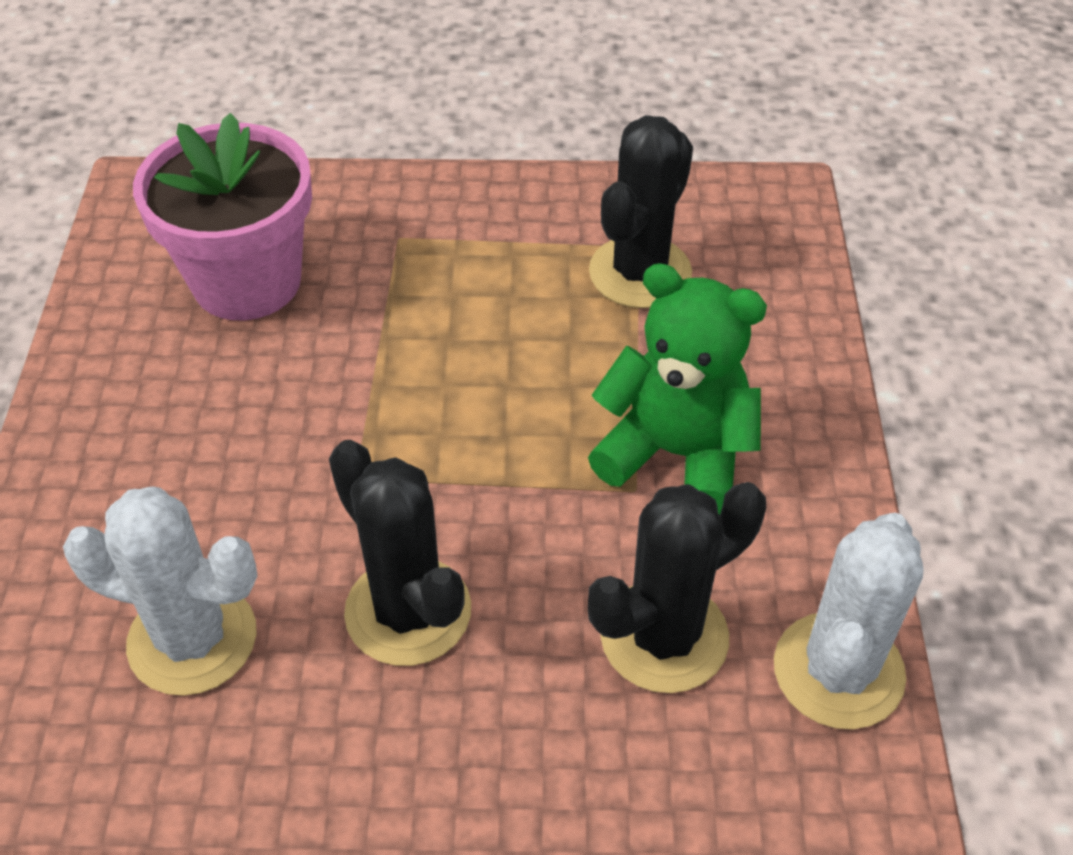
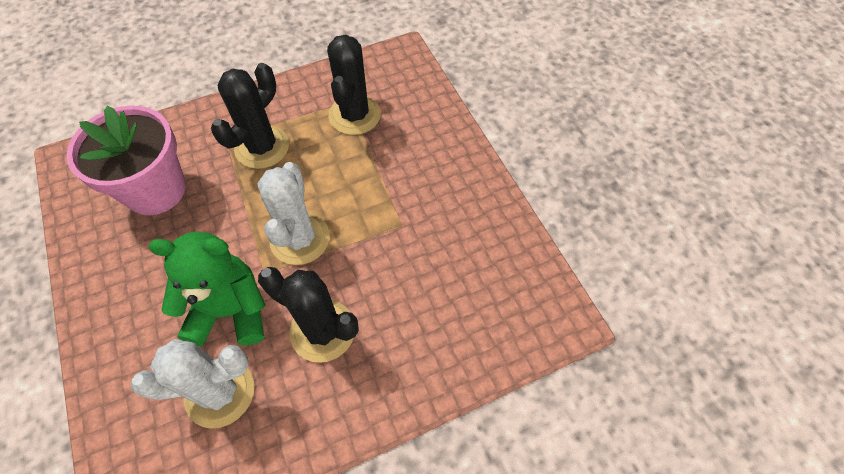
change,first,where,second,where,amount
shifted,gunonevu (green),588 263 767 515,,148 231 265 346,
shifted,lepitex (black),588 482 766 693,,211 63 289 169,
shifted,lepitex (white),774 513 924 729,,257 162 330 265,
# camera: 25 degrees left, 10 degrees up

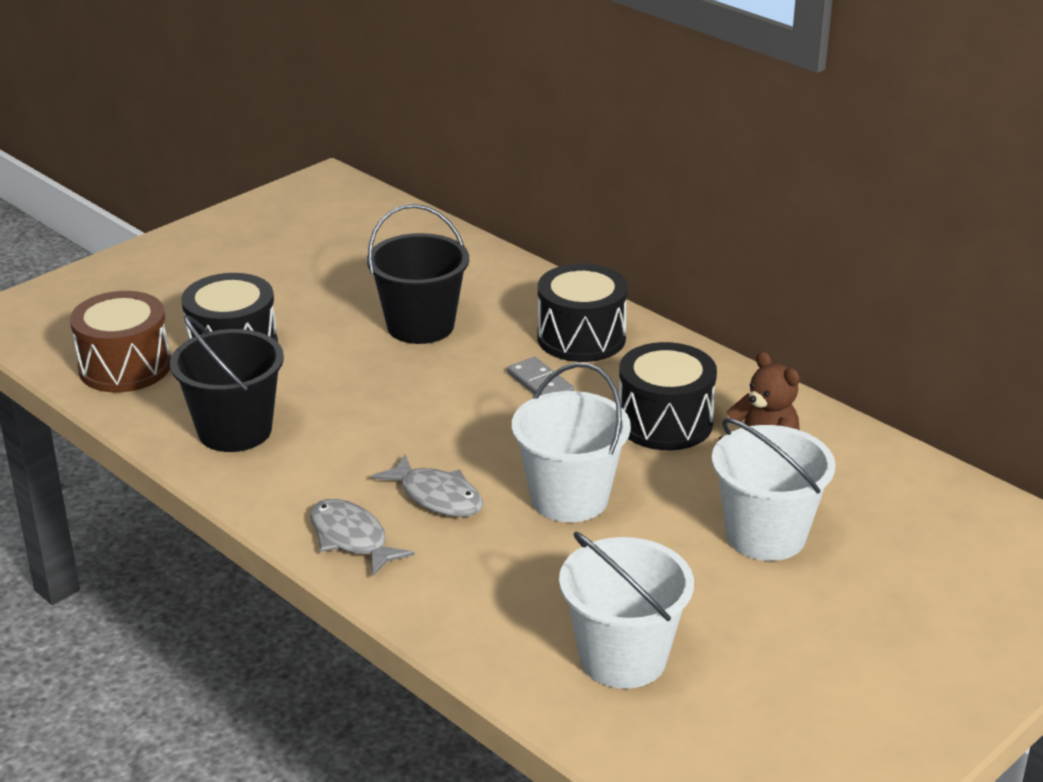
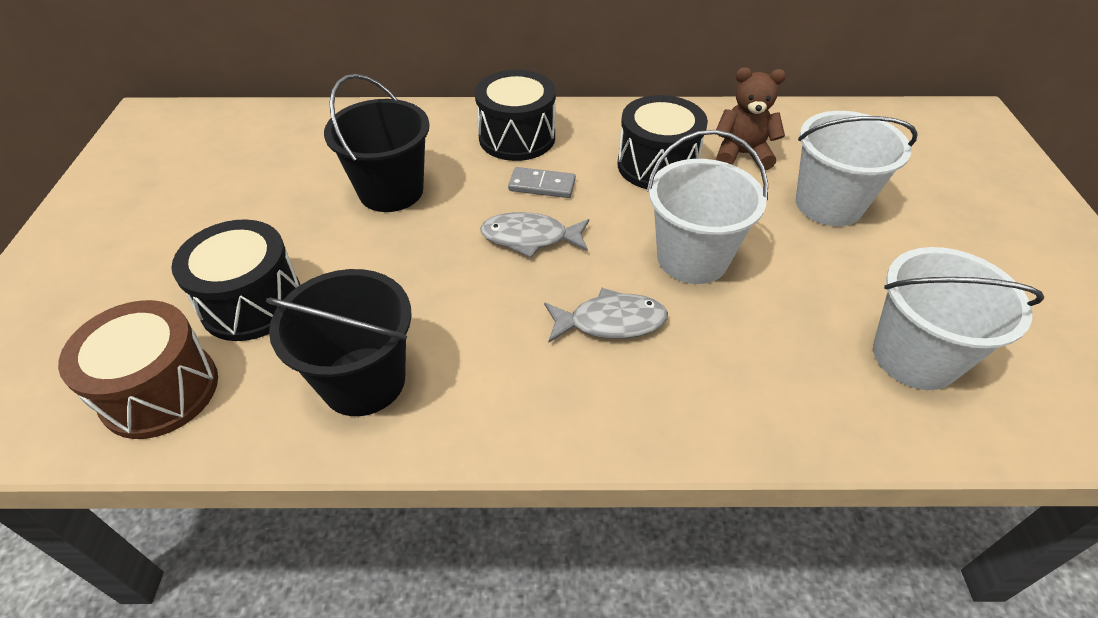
change,first,where,second,where,amount
shifted,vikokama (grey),310 499 415 577,,480 212 589 258,
# camera: 45 degrees left, 15 degrees up

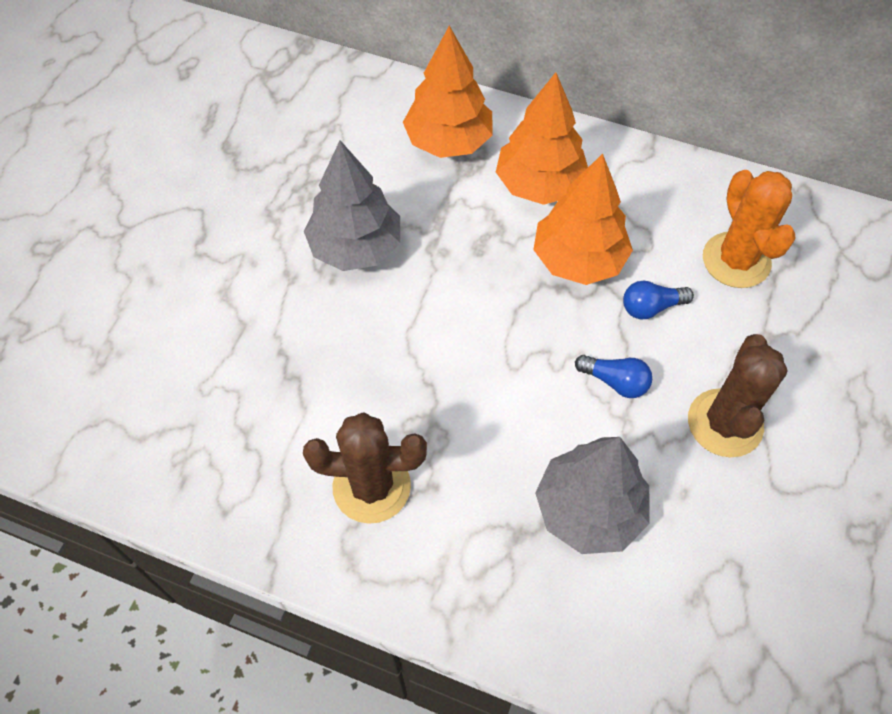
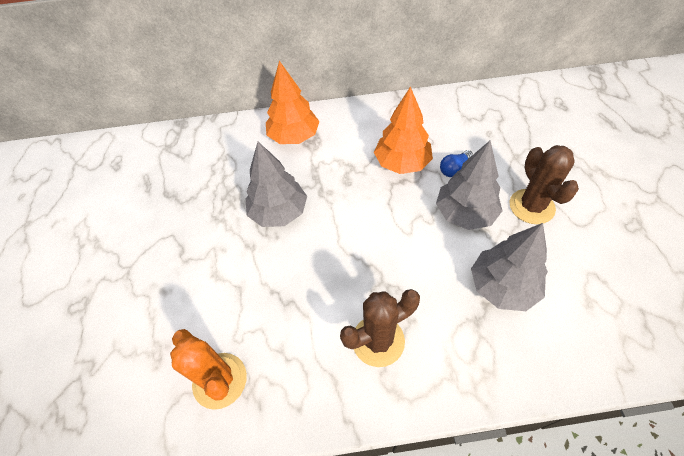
change,first,where,second,where,amount
gone,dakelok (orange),496 72 588 205,,,
shifted,lepitex (orange),703 170 796 288,,170 329 247 410,
swapped,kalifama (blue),575 355 652 398,dakelok (grey),436 141 502 230,
# camera: 25 degrees left, 5 degrees down

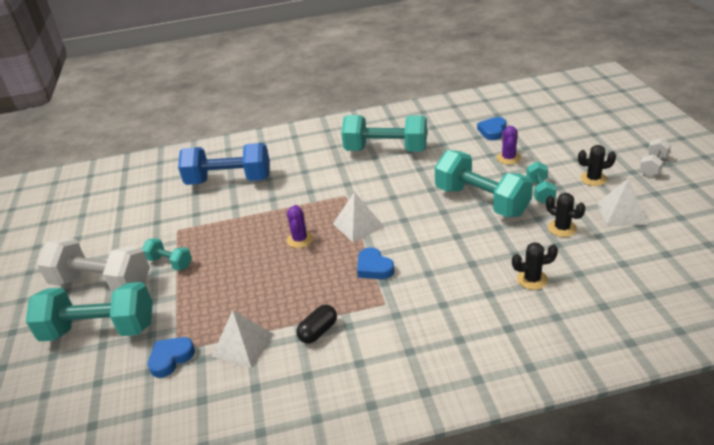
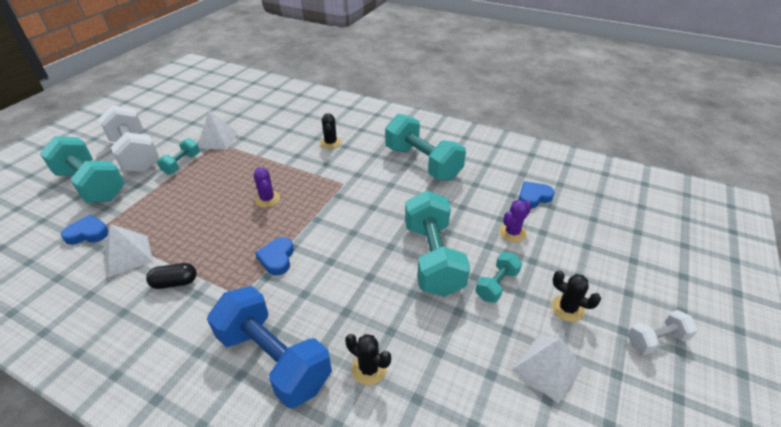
change,first,where,second,where,amount
shifted,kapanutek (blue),178 143 270 185,,207 286 332 408,
shifted,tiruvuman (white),333 192 384 242,,198 111 238 150,
shifted,lepitex (black),546 193 585 237,,320 113 342 149,
rotated,kapanutek (turquoise),142 238 192 271,,157 138 200 174,45 degrees clockwise
rotated,lepitex (purple),287 205 313 248,,254 167 280 207,60 degrees counterclockwise
# camera: 35 degrees right, 5 degrees up

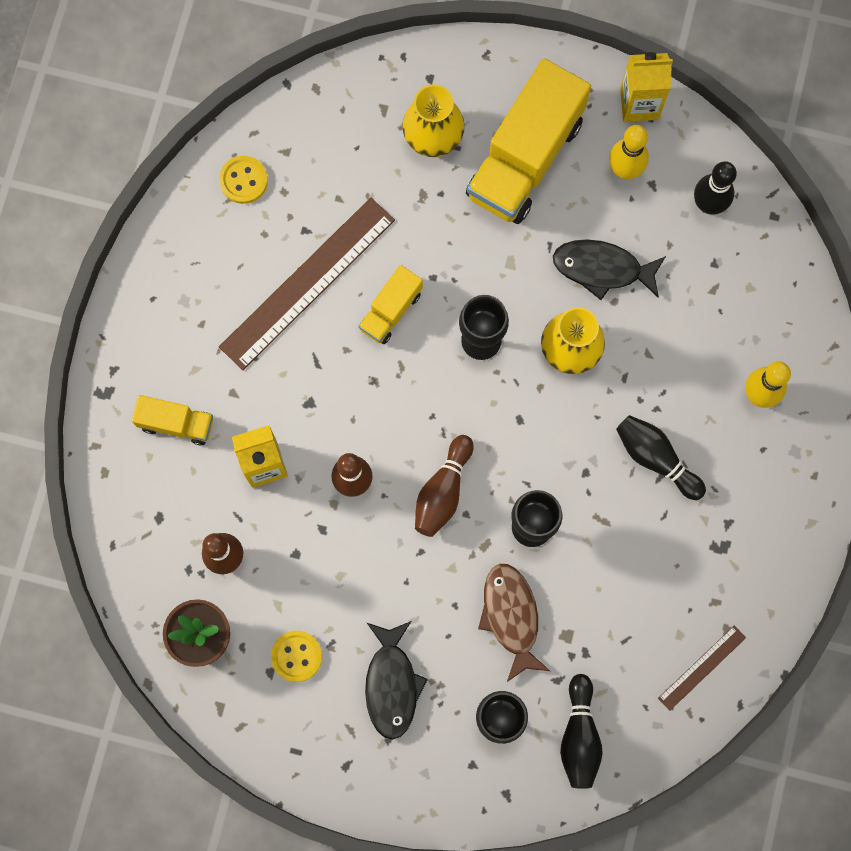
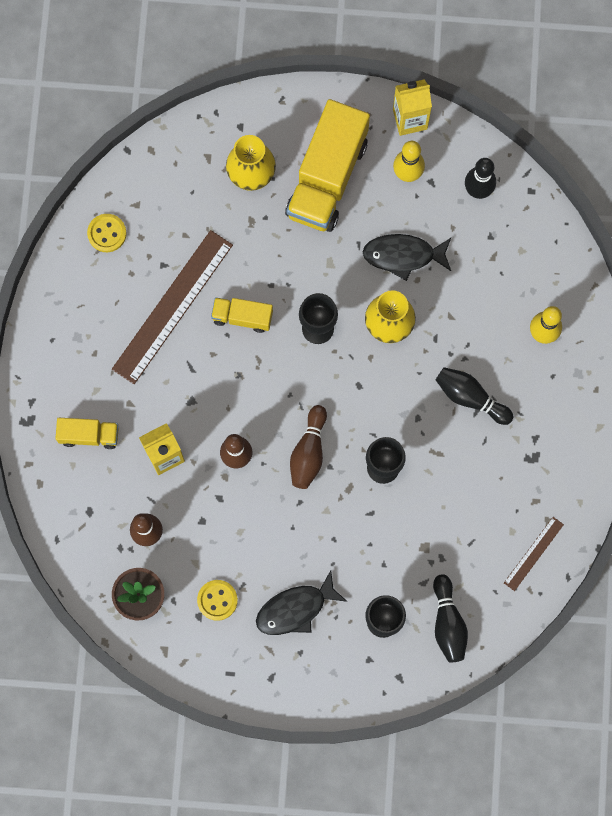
change,first,where,second,where,amount
gone,vikokama (brown),478 564 550 682,,,
rotated,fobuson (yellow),359 265 423 344,,211 298 273 333,75 degrees clockwise
rotated,vikokama (black),365 621 428 740,,256 571 347 635,75 degrees clockwise
# camera: 10 degrees left, 0 degrees up

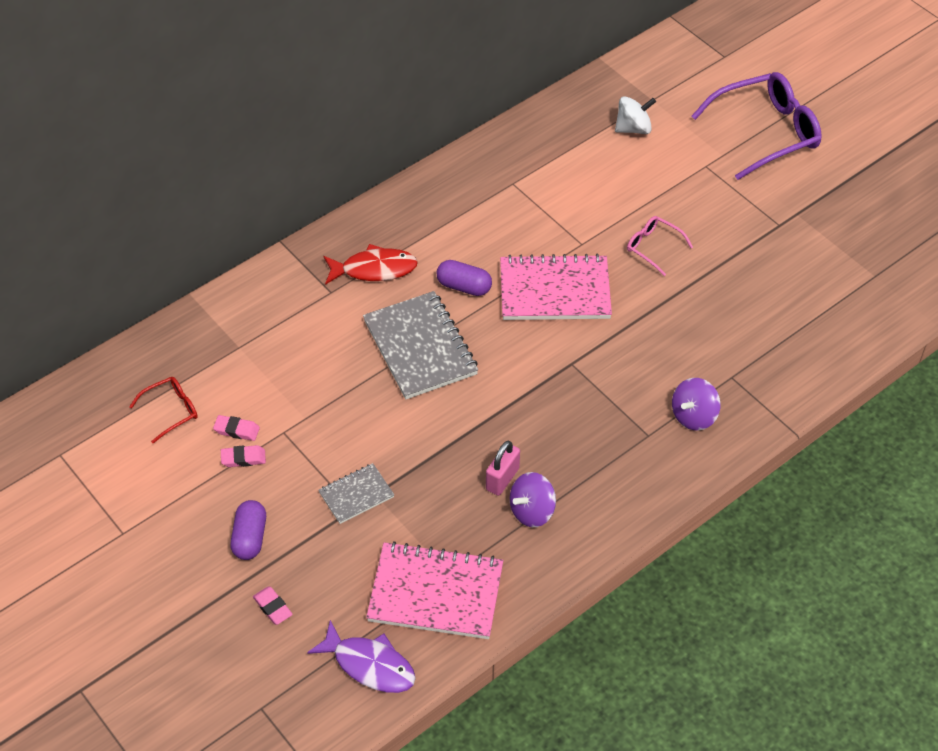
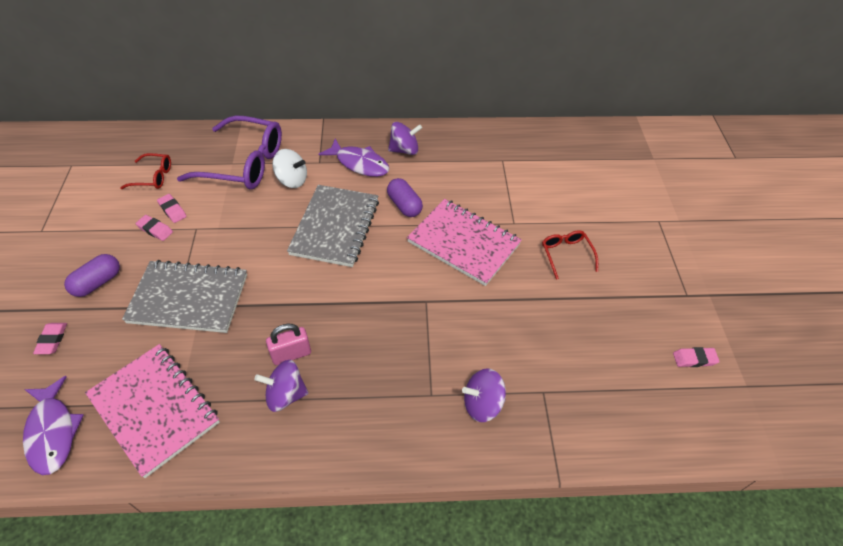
change,first,where,second,where,amount
new,,,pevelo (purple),388 122 422 155,
new,,,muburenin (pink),673 347 720 367,
shifted,pevelo (white),615 96 656 134,,272 149 307 188,
shifted,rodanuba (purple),691 72 822 180,,177 115 282 189,
repainted,vikokama (red),323 244 418 285,vikokama (purple),319 139 389 177,
repainted,rodanuba (pink),627 216 693 276,rodanuba (red),542 230 598 280,
scaled,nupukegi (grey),318 463 394 524,,122 260 247 333,x1.89
# camera: 35 degrees right, 0 degrees up

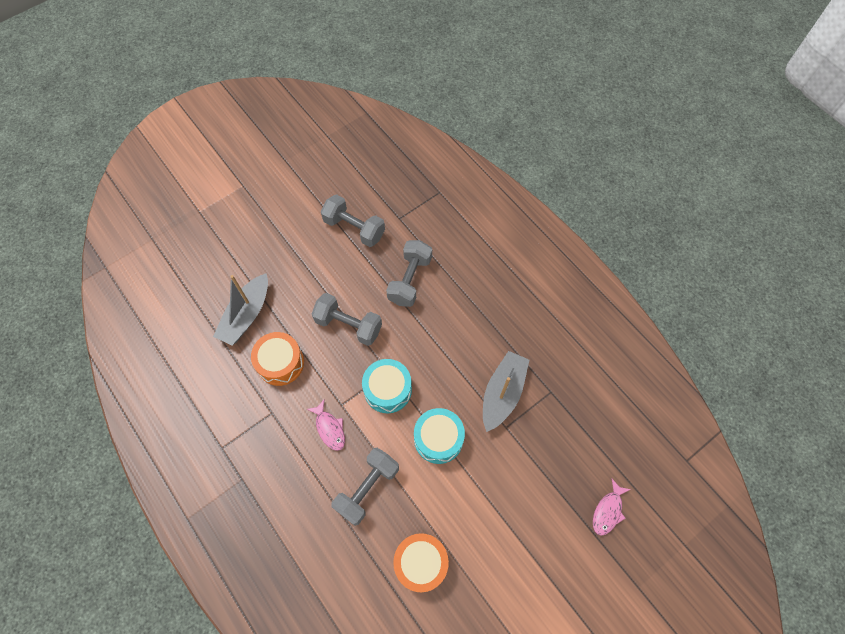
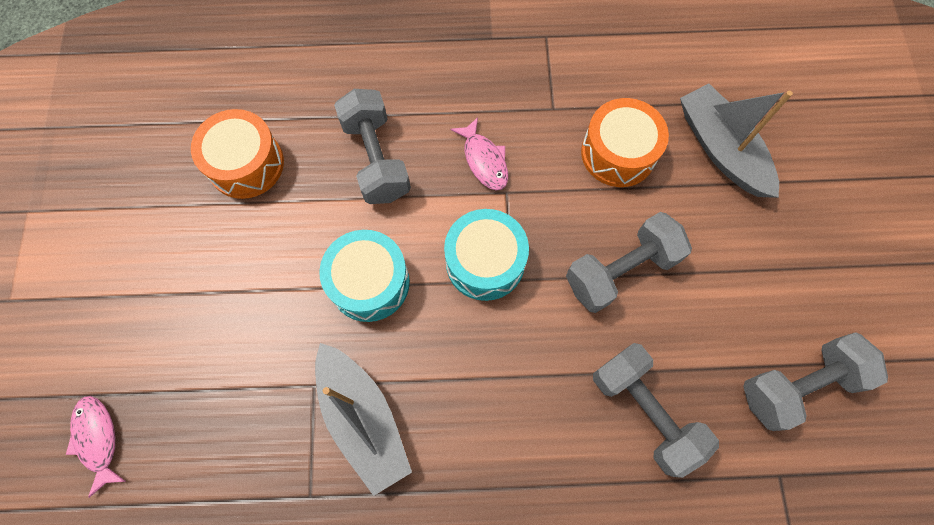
change,first,where,second,where,amount
rotated,vikokama (pink),307 400 345 451,,450 117 508 190,120 degrees counterclockwise
# camera: 125 degrees right, 5 degrees up

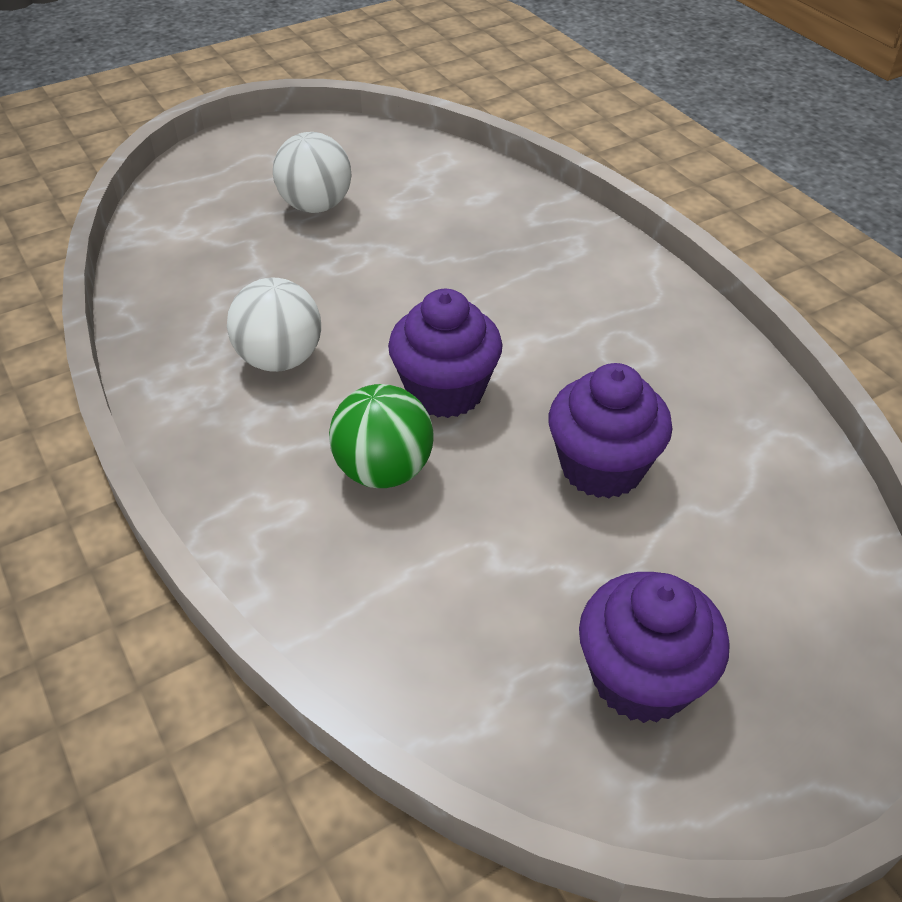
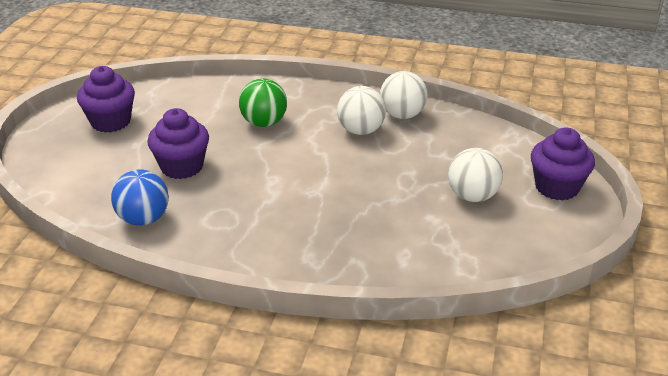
change,first,where,second,where,amount
new,,,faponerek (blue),111 169 169 226,
new,,,faponerek (white),380 71 428 119,
shifted,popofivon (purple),388 289 503 418,,531 128 595 201,
# camera: 135 degrees right, 10 degrees down

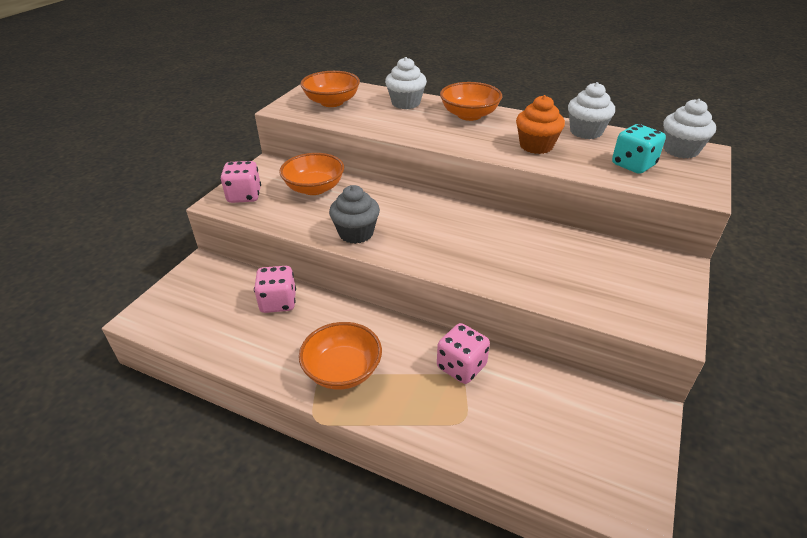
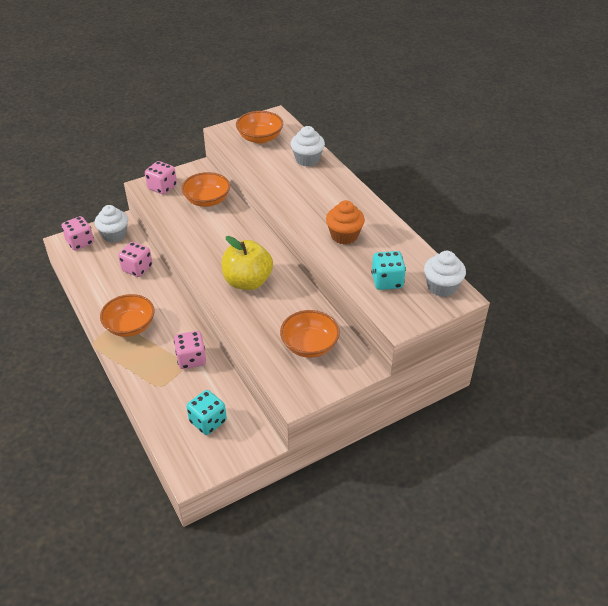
change,first,where,second,where,amount
gone,popofivon (grey),329 185 380 244,,,
new,,,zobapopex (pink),62 216 94 250,
new,,,zobapopex (turquoise),187 390 227 435,
new,,,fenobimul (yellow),222 236 273 290,
shifted,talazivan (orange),440 82 502 121,,280 310 340 358,
shifted,popofivon (white),568 82 615 139,,95 205 128 243,
# camera: 35 degrees right, 5 degrees up

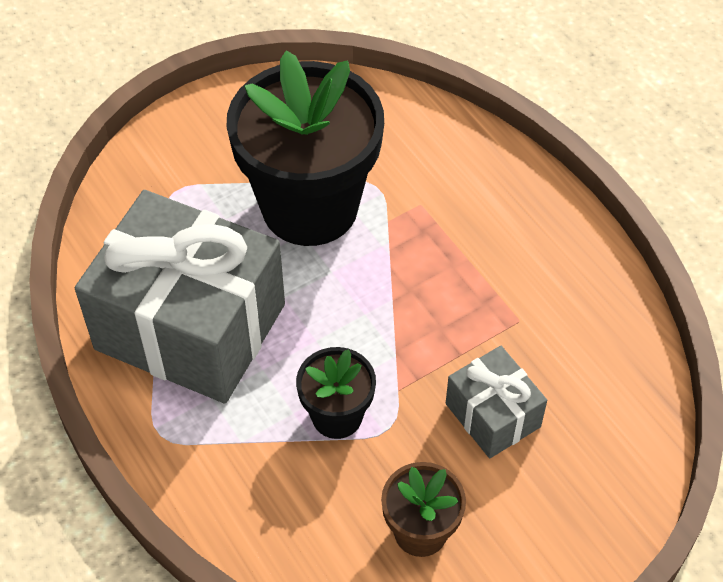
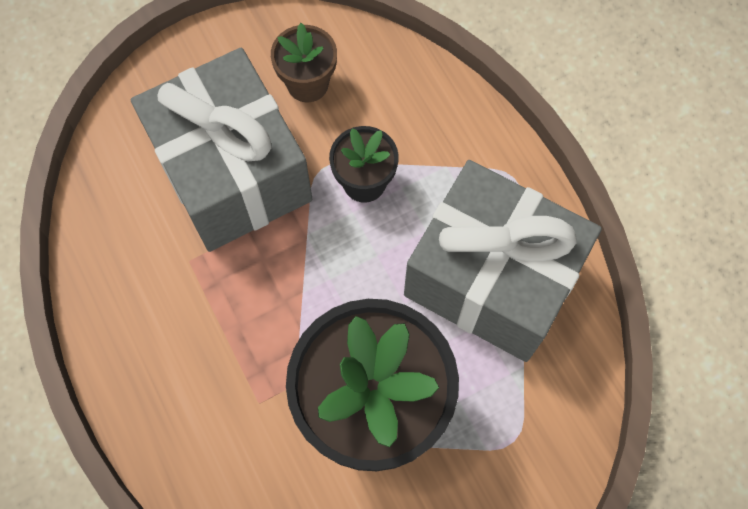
change,first,where,second,where,amount
scaled,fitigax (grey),446 346 547 458,,131 48 313 252,x2.08
# camera: 175 degrees left, 15 degrees up

